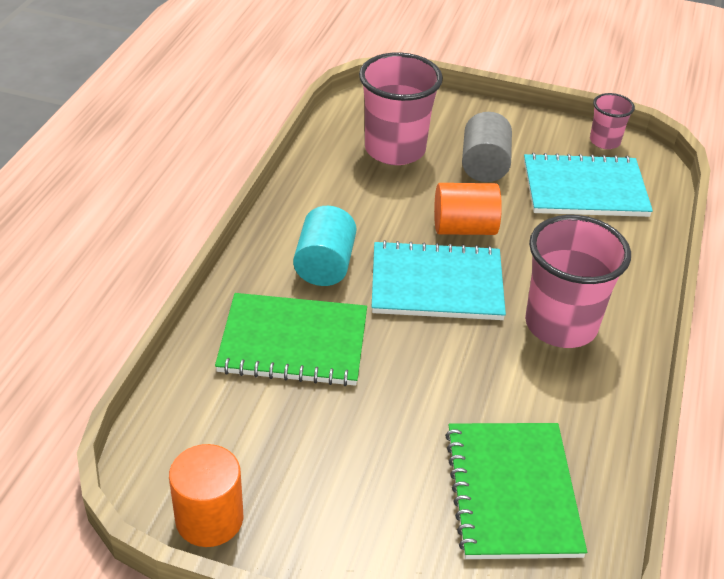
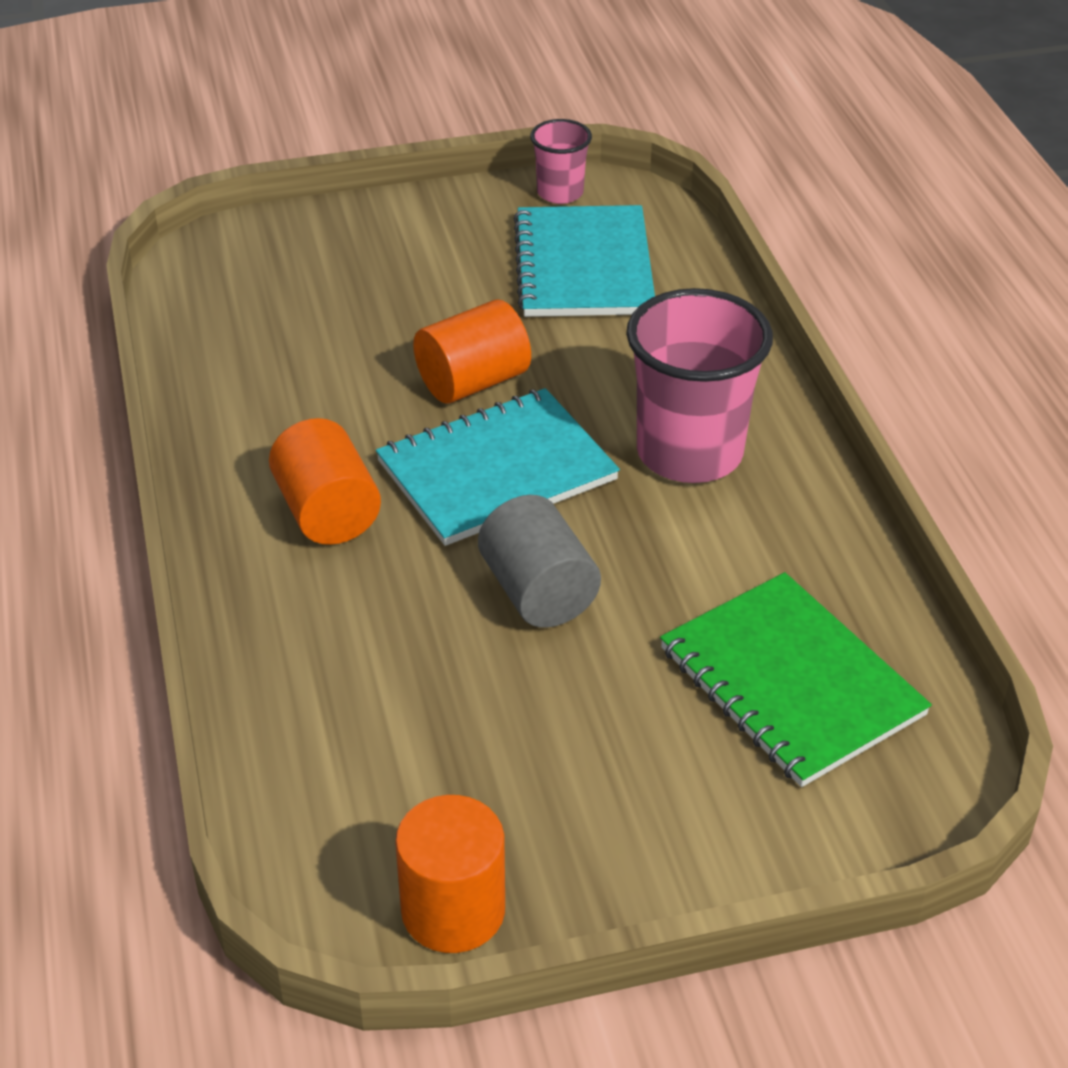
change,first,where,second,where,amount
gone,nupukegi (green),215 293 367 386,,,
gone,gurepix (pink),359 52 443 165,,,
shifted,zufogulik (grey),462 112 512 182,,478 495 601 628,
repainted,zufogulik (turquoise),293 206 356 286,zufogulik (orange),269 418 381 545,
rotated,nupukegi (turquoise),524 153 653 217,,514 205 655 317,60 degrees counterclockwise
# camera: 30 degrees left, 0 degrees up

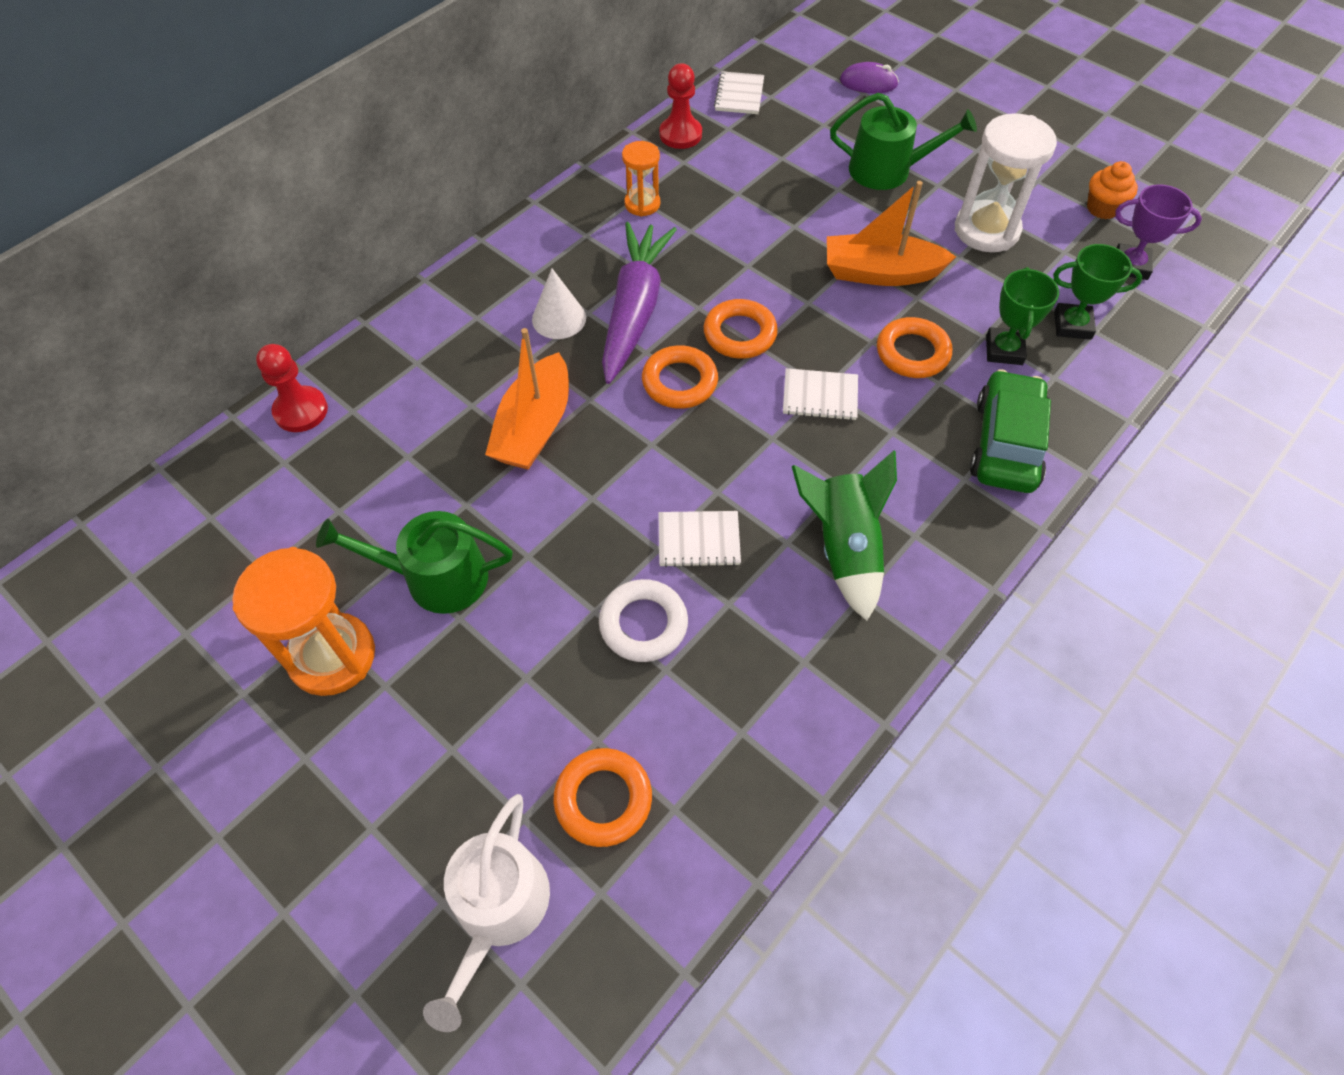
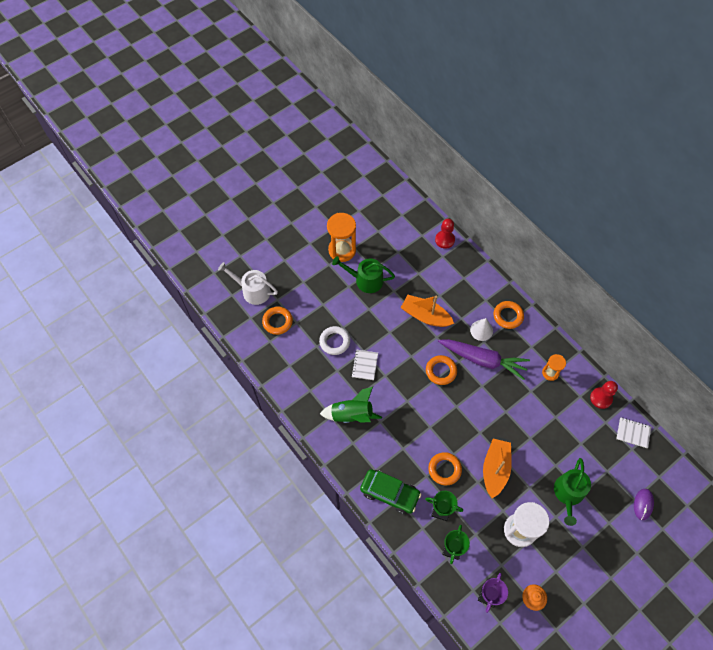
change,first,where,second,where,amount
gone,nupukegi (white),783 368 858 421,,,
shifted,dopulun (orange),704 299 778 359,,494 301 524 329,
rotated,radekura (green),316 511 513 614,,332 256 395 293,90 degrees counterclockwise
# camera: 100 degrees right, 5 degrees up

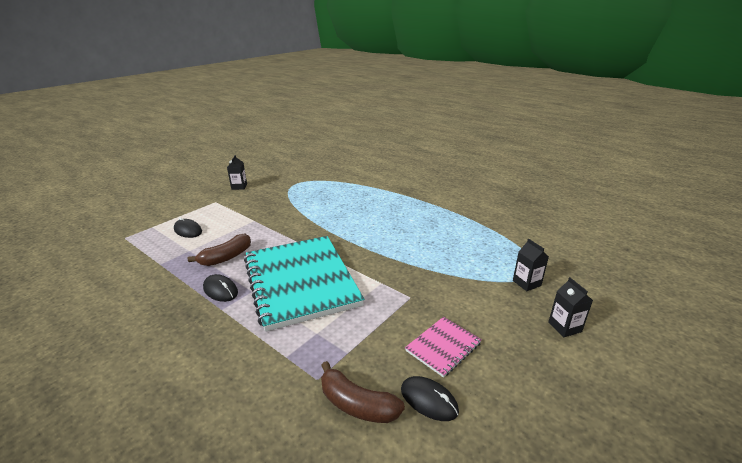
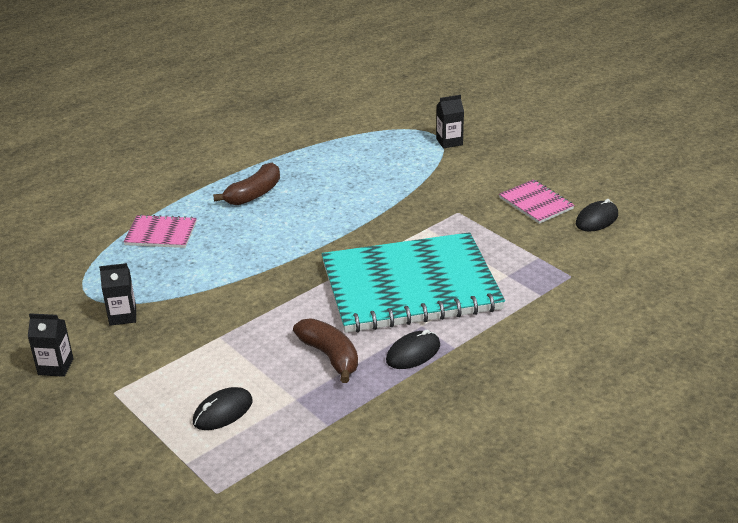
change,first,where,second,where,amount
new,,,nupukegi (pink),123 214 197 248,
shifted,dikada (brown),321 361 405 423,,213 163 280 205,
shifted,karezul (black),548 277 593 337,,99 263 136 326,
# camera: 80 degrees left, 5 degrees up

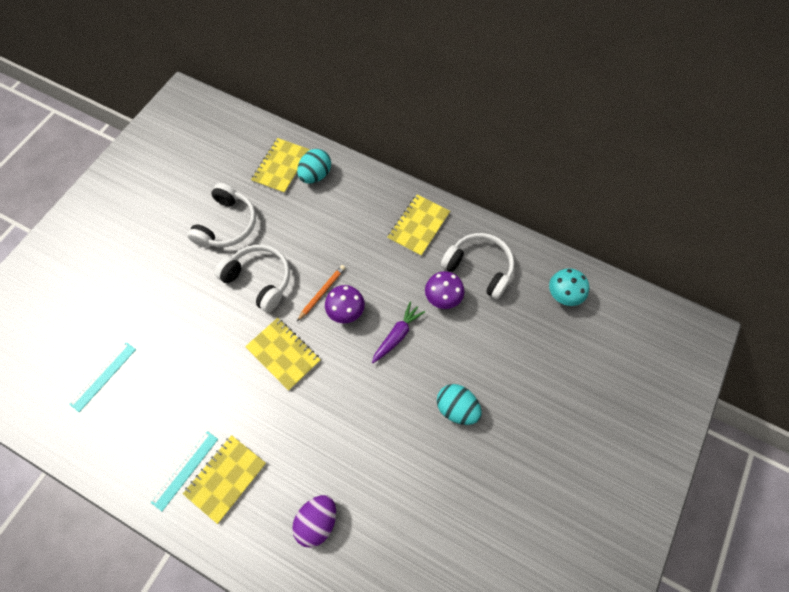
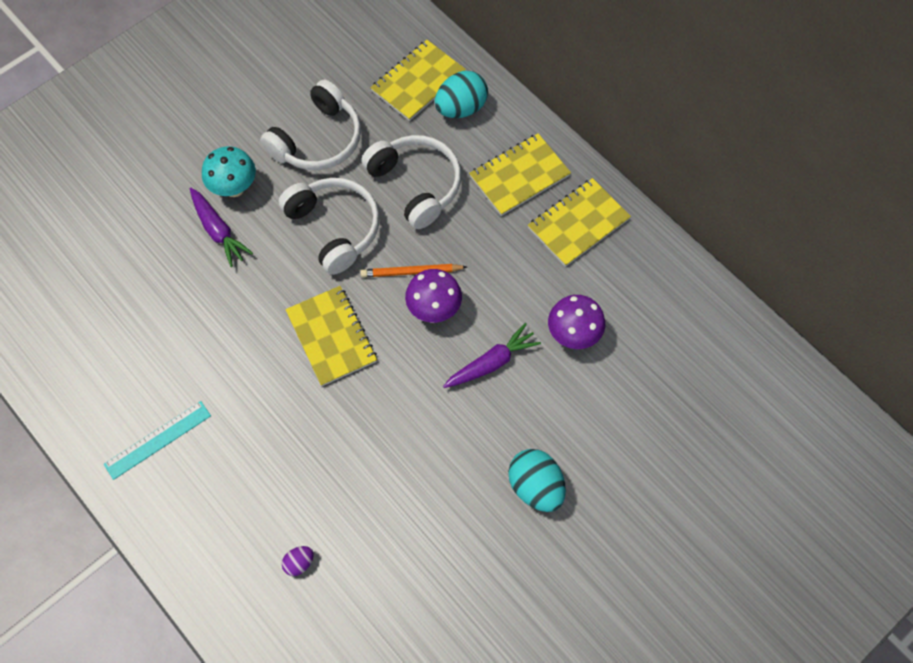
change,first,where,second,where,amount
gone,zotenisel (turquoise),69 342 136 412,,,
new,,,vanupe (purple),190 188 253 267,
shifted,nupukegi (yellow),183 435 266 524,,469 133 571 216,
shifted,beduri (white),440 233 514 299,,361 135 461 229,
shifted,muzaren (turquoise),549 268 589 306,,202 146 256 197,
rotated,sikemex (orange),297 265 345 321,,361 264 467 277,150 degrees counterclockwise
scaled,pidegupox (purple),292 495 336 548,,282 546 314 576,x0.49
# camera: 20 degrees right, 0 degrees up

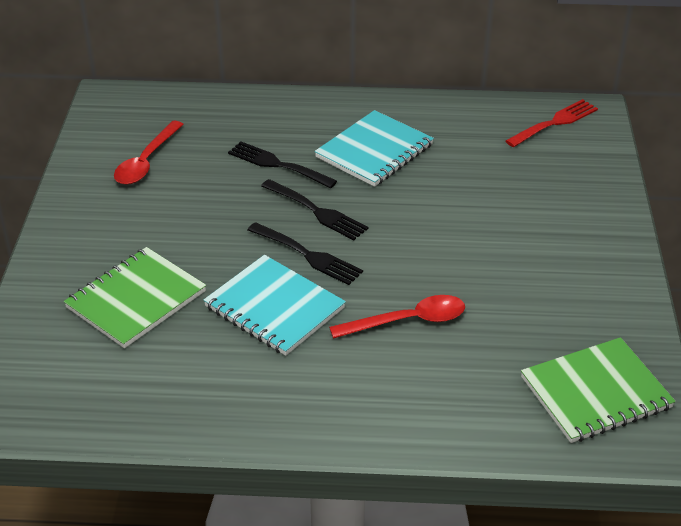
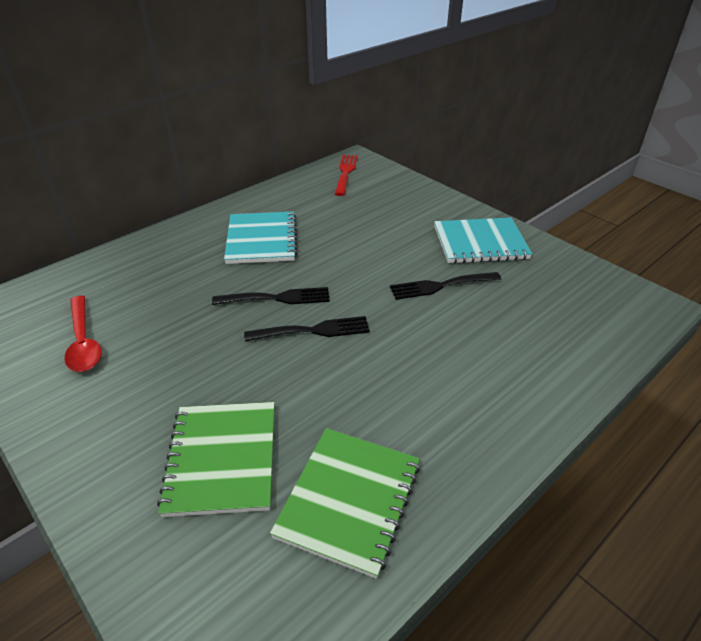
change,first,where,second,where,amount
gone,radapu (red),329 295 465 339,,,
shifted,nupukegi (turquoise),203 255 346 356,,434 218 532 264,
shifted,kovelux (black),228 141 337 188,,390 272 501 300,
shifted,nupukegi (green),521 337 676 443,,270 428 420 579,
# camera: 45 degrees left, 0 degrees up

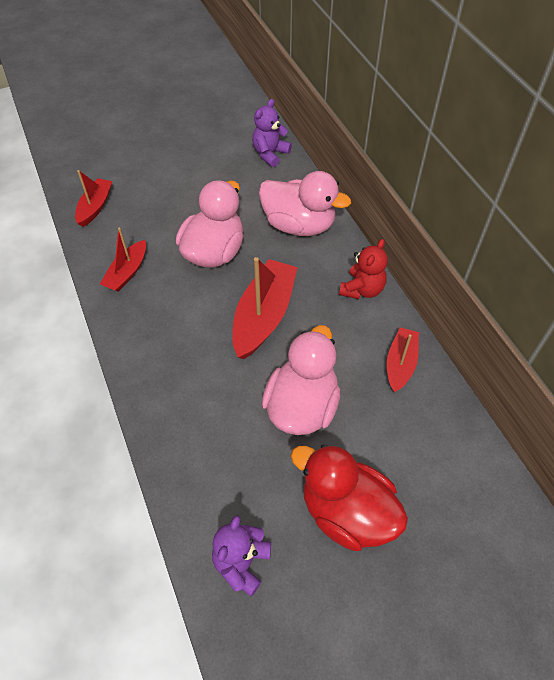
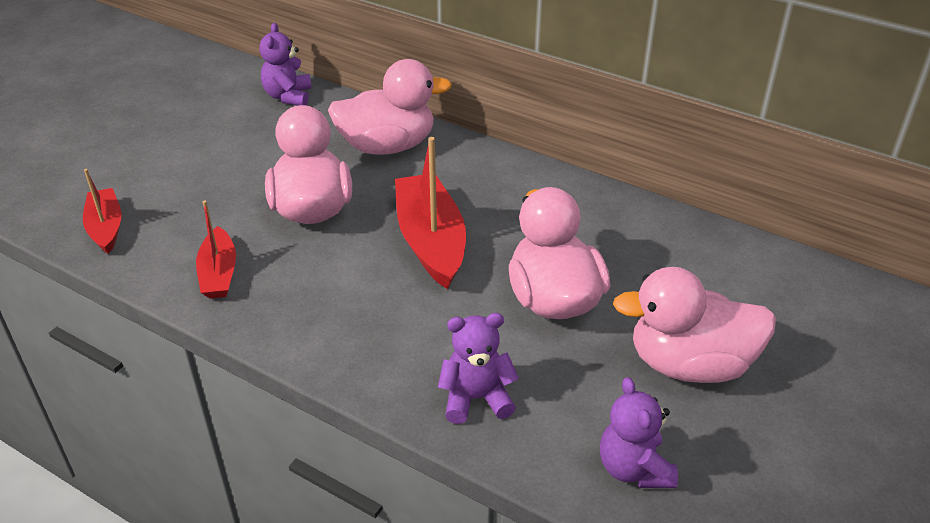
change,first,where,second,where,amount
gone,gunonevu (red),339 239 388 299,,,
gone,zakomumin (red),387 328 419 392,,,
new,,,gunonevu (purple),438 313 519 424,
repainted,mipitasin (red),291 444 408 551,mipitasin (pink),613 267 776 383,
# camera: 35 degrees left, 15 degrees down

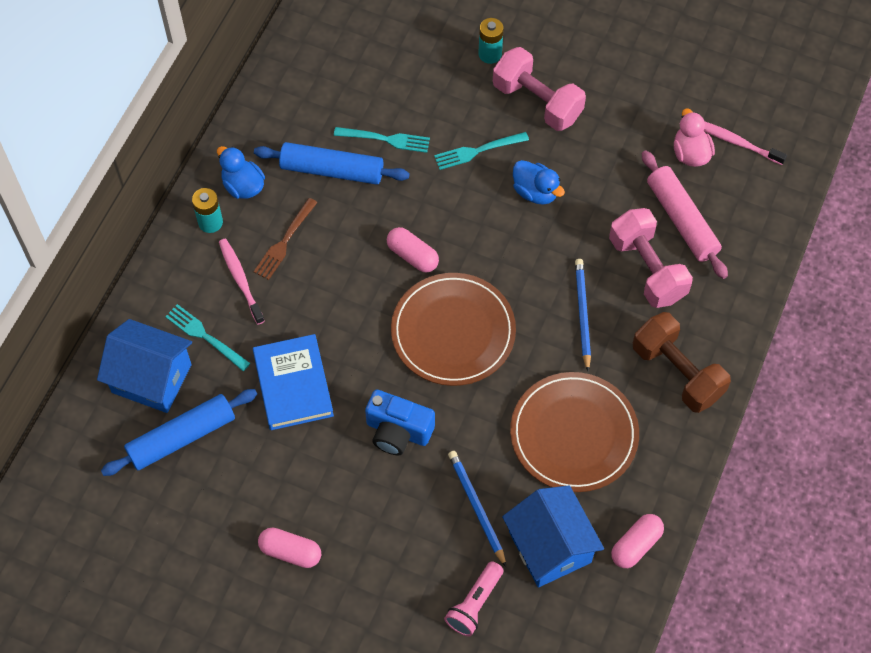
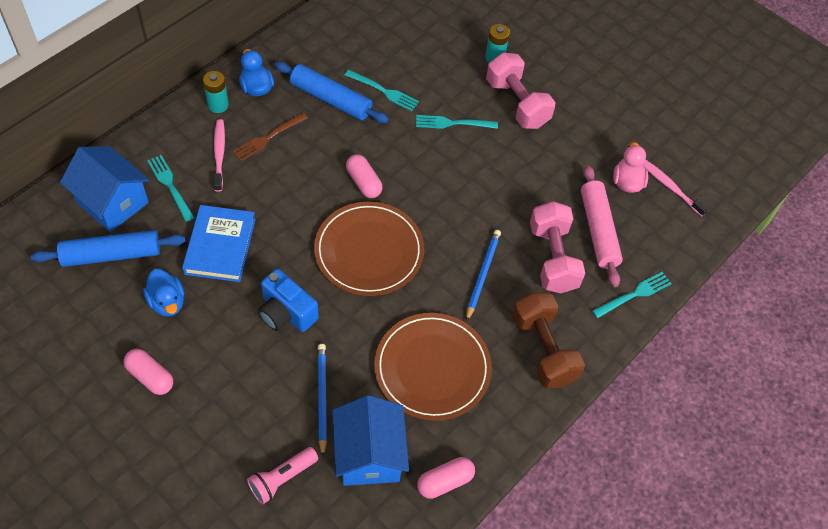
change,first,where,second,where,amount
new,,,kovelux (turquoise),592 272 672 318,
shifted,mipitasin (blue),513 160 565 205,,143 269 184 317,
# camera: 15 degrees right, 5 degrees down

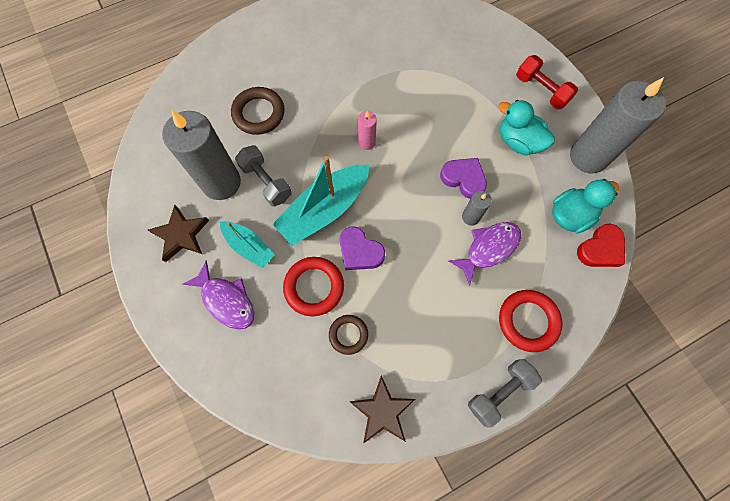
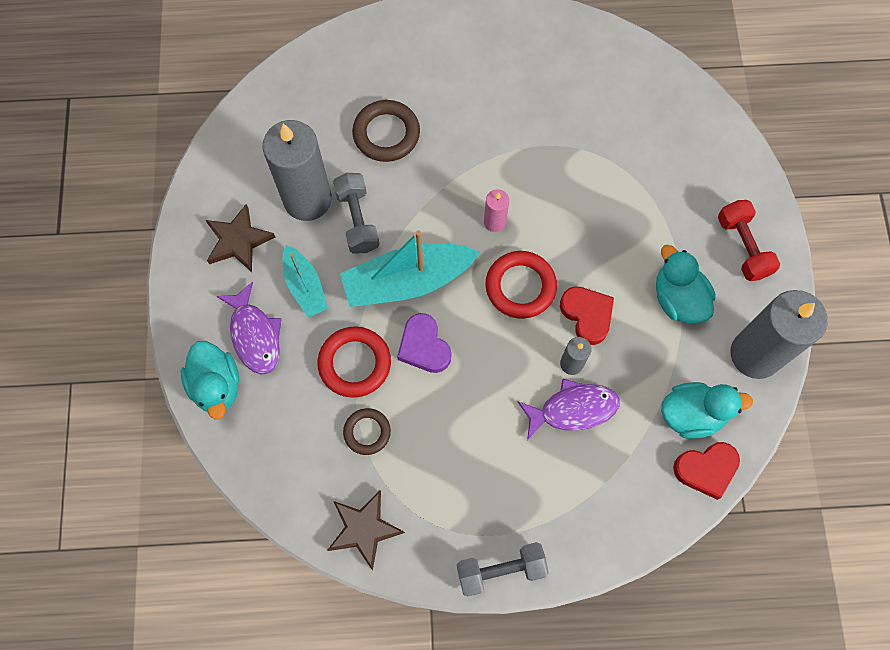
change,first,where,second,where,amount
new,,,mipitasin (turquoise),181 341 239 419,
shifted,dopulun (red),499 290 563 352,,485 251 557 319,
repainted,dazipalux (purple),440 158 487 199,dazipalux (red),560 287 614 345,
# camera: 25 degrees right, 0 degrees up

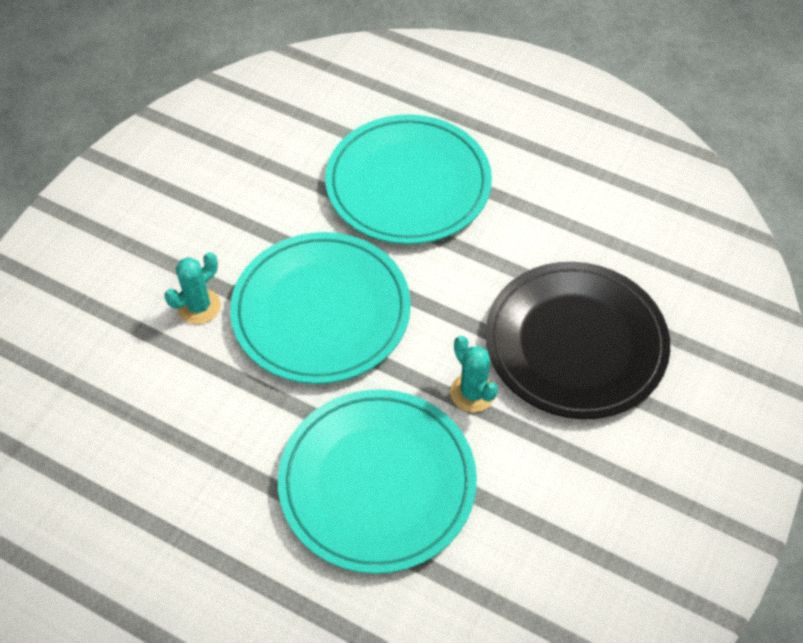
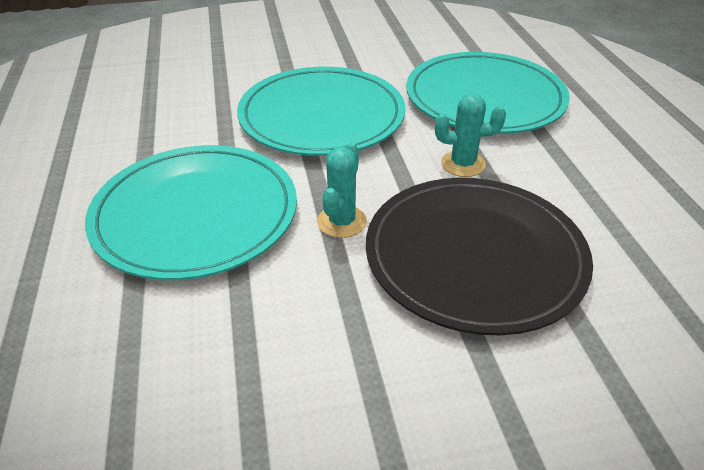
change,first,where,second,where,amount
shifted,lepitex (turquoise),165 252 221 324,,435 93 506 177,
# camera: 50 degrees right, 15 degrees down

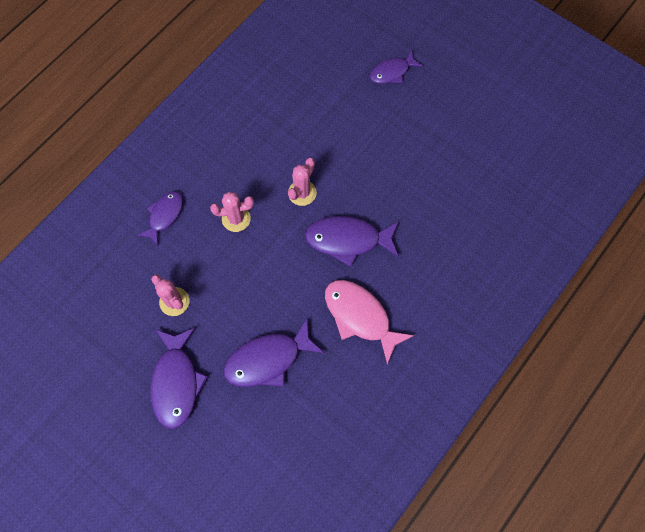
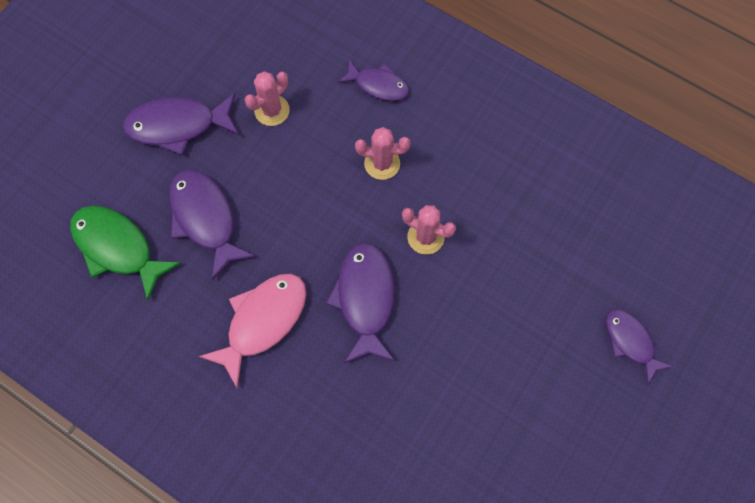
change,first,where,second,where,amount
new,,,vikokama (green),70 206 181 301,
rotated,lepitex (pink),210 191 254 232,,355 127 410 180,75 degrees counterclockwise
# camera: 85 degrees right, 0 degrees up

